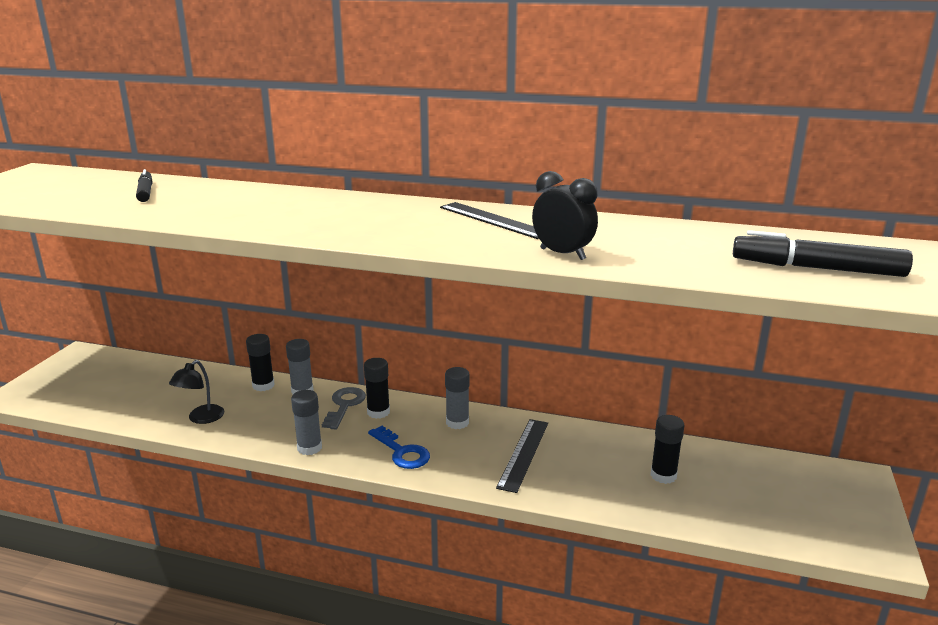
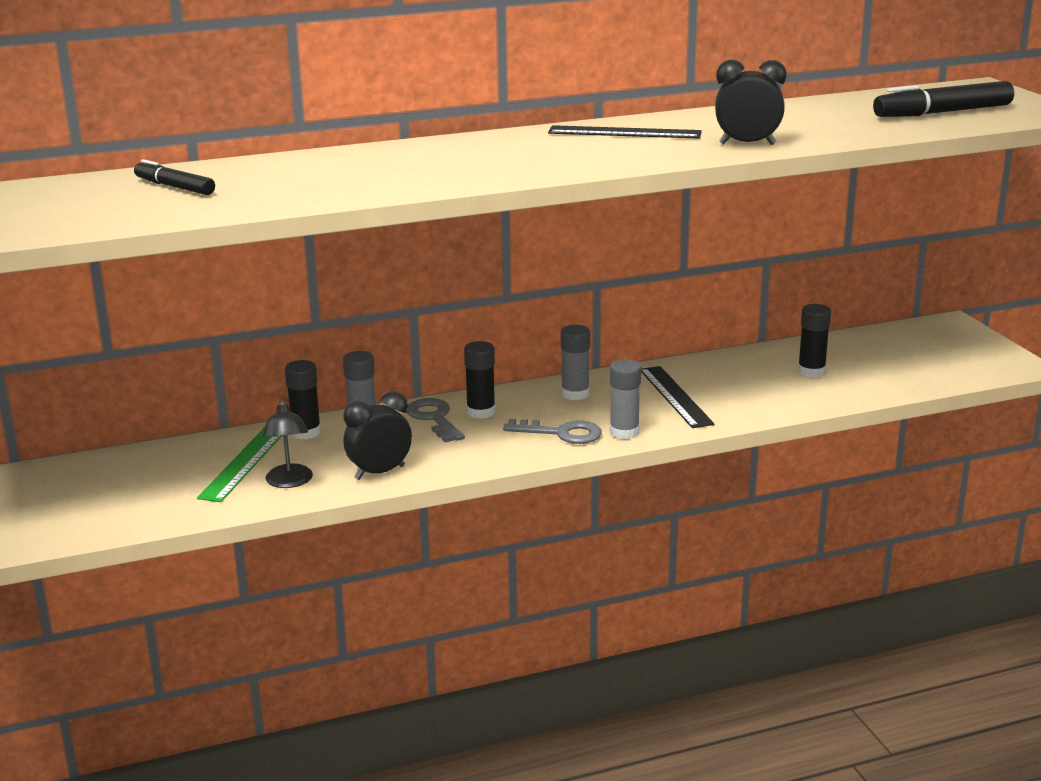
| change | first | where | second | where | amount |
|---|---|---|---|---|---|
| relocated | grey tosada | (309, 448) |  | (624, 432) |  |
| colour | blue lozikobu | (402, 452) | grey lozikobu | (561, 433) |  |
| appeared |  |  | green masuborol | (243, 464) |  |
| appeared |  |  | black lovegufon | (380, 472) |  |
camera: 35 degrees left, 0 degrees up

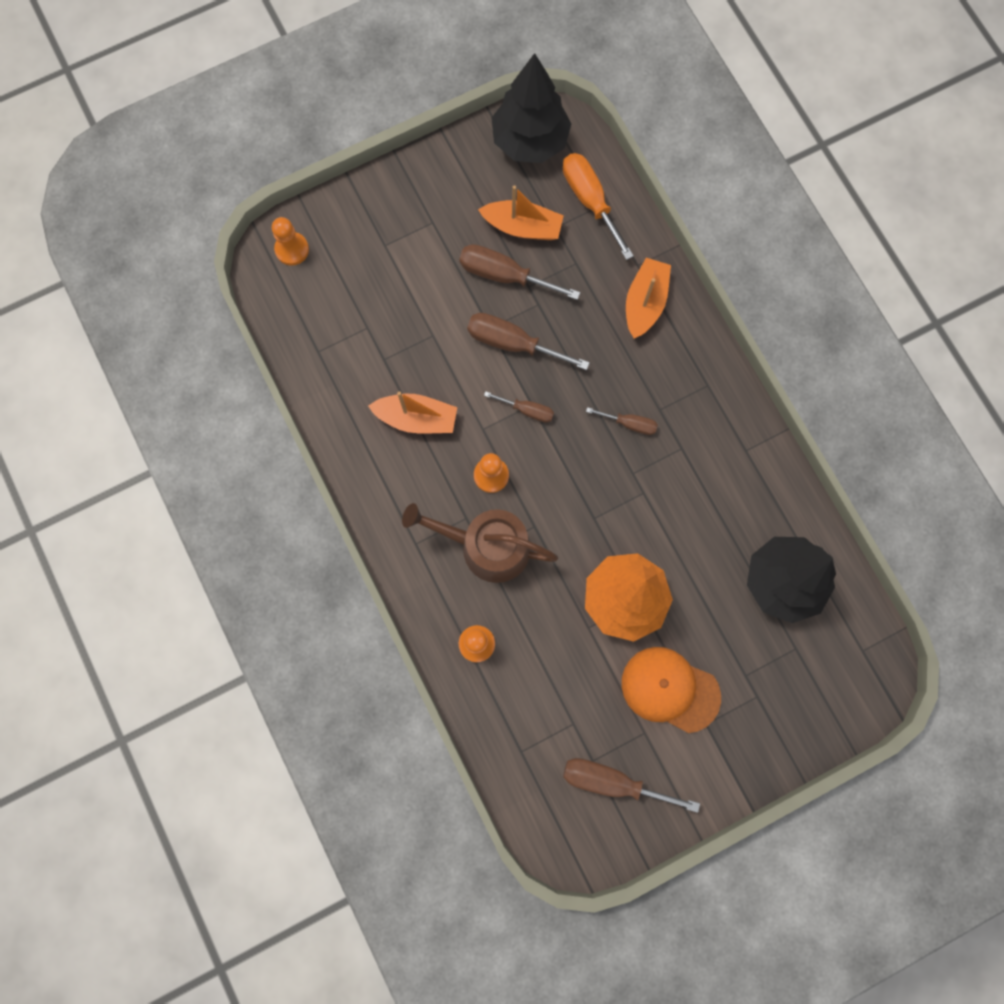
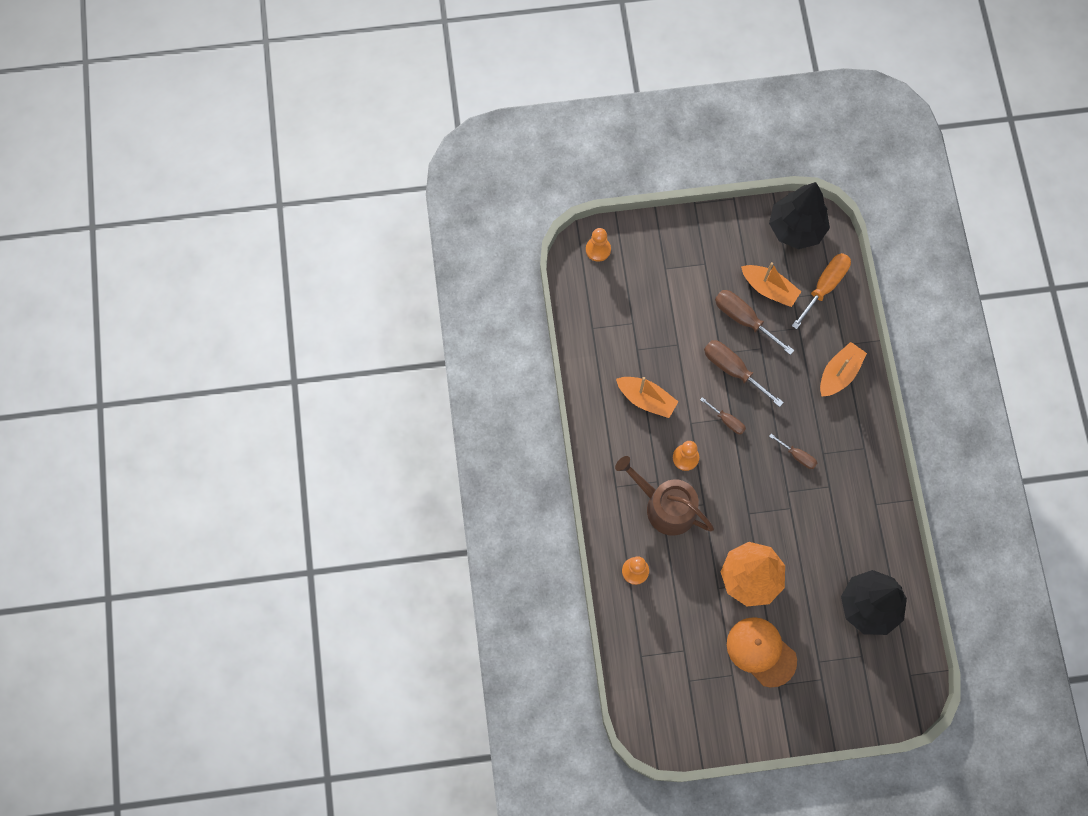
| change | first | where | second | where | amount |
|---|---|---|---|---|---|
| spun | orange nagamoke | (590, 201) |  | (825, 286) | 45 degrees clockwise |
| missing | brown nagamoke | (612, 781) |  |  |  |
camera: 20 degrees right, 5 degrees down

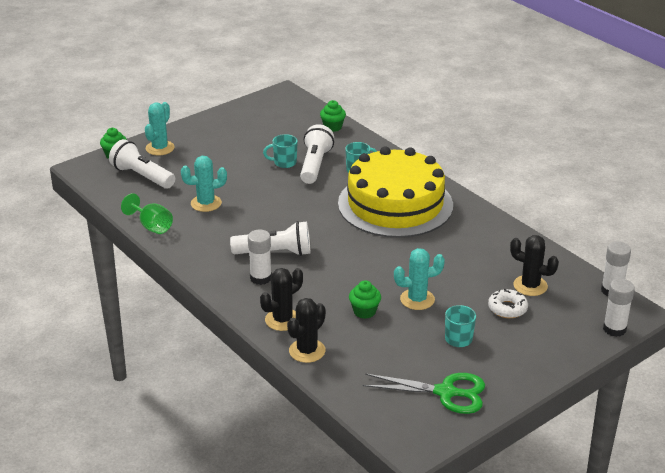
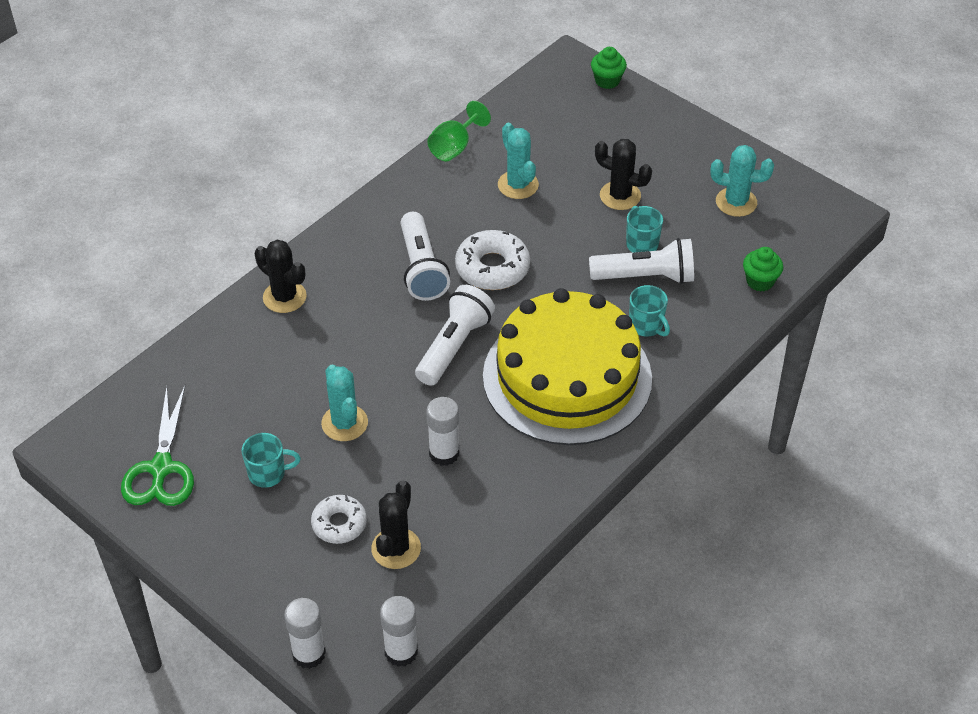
| change | first | where | second | where | amount |
|---|---|---|---|---|---|
| relocated | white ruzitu | (142, 176) |  | (454, 346) |  |
| relocated | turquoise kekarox | (160, 148) |  | (736, 202) |  |
| relocated | white tosada | (260, 278) |  | (444, 453) |  |
| relocated | black kekarox | (307, 351) |  | (620, 196) |  |
| missing | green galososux | (364, 311) |  |  |  |
| appeared |  |  | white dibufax | (492, 268) |  |
camera: 80 degrees right, 15 degrees up

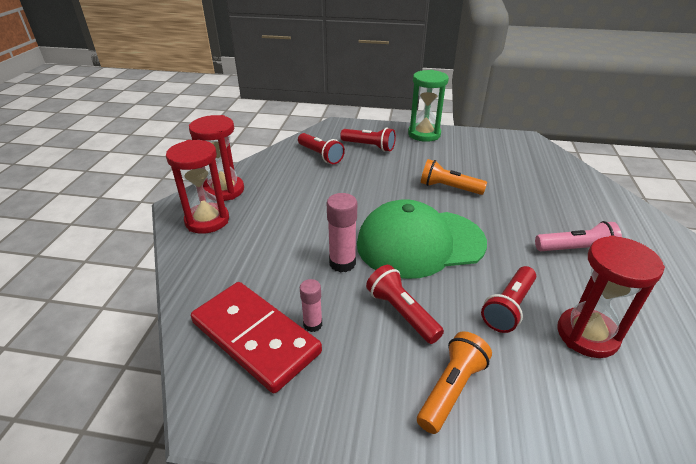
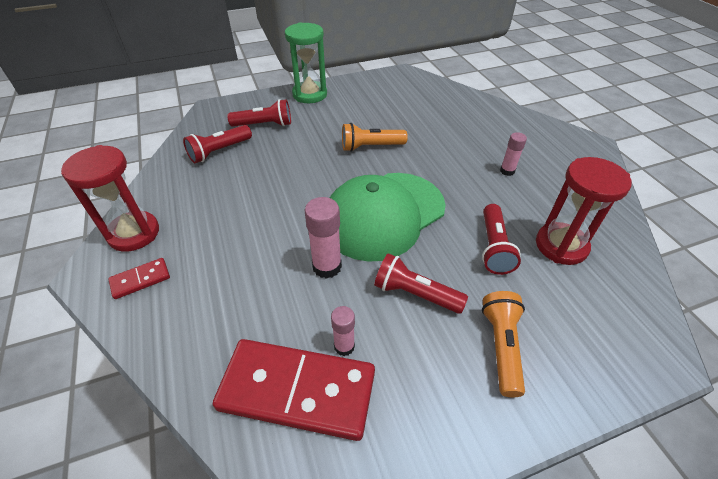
| change | first | where | second | where | amount |
|---|---|---|---|---|---|
| exchanged | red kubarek | (207, 220) | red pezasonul | (140, 279) |  |
| spun | red ruzitu | (320, 155) |  | (219, 151) | 120 degrees clockwise |
| exchanged | pink ruzitu | (576, 250) | pink tosada | (507, 171) |  |
camera: 30 degrees left, 10 degrees up

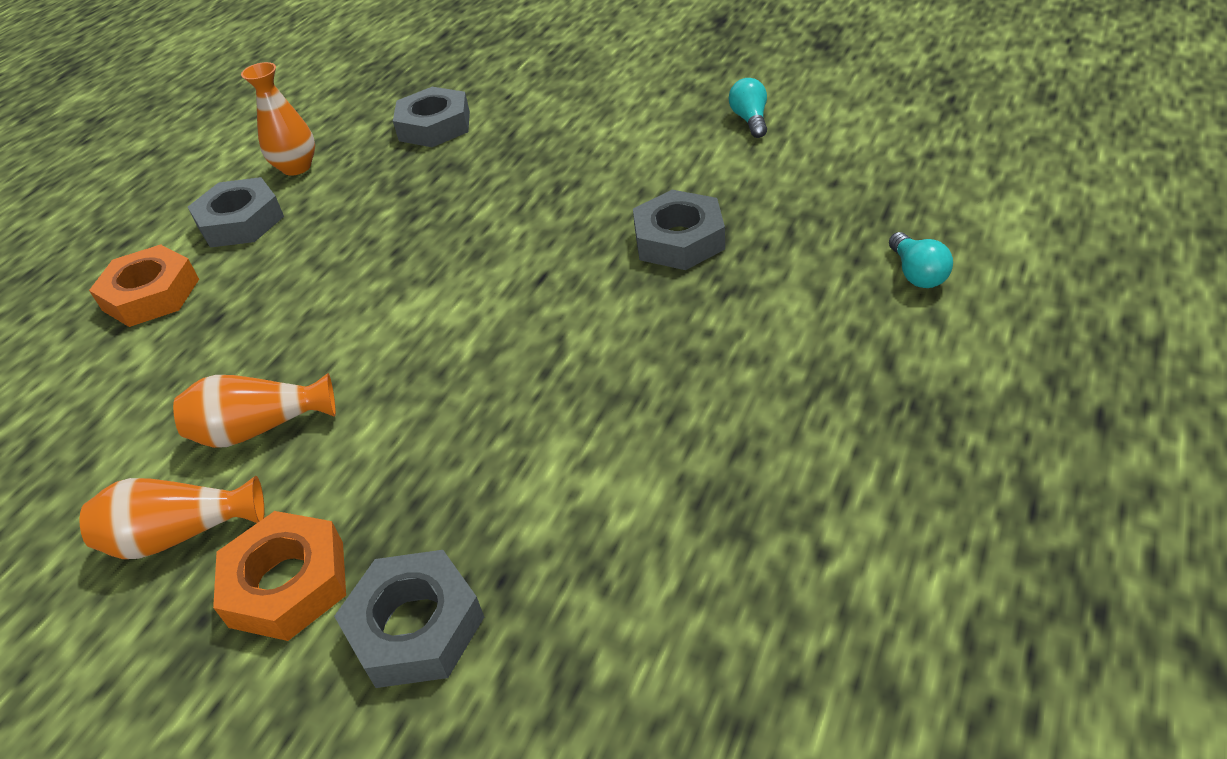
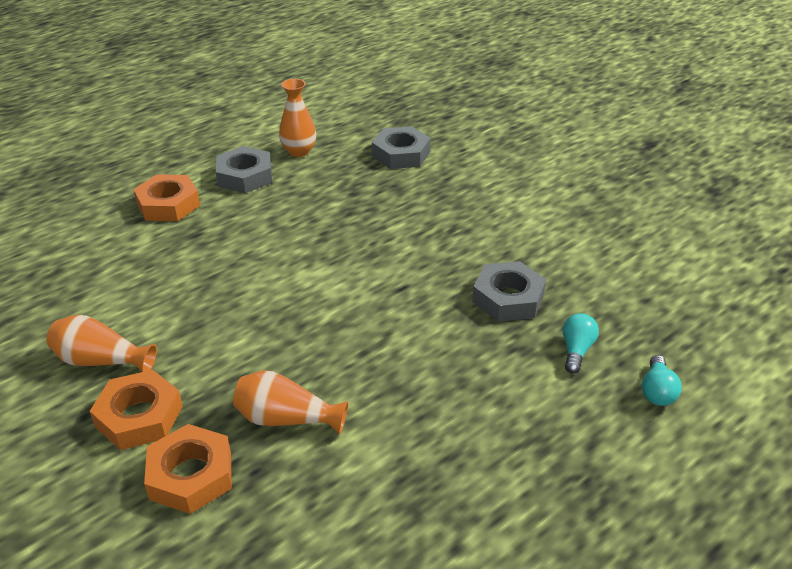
| change | first | where | second | where | amount |
|---|---|---|---|---|---|
| relocated | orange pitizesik | (260, 428) |  | (286, 419) |  |
| colour | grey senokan | (415, 626) | orange senokan | (191, 475) |  |
| relocated | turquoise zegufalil | (750, 120) |  | (576, 350) |  |
camera: 20 degrees right, 5 degrees down

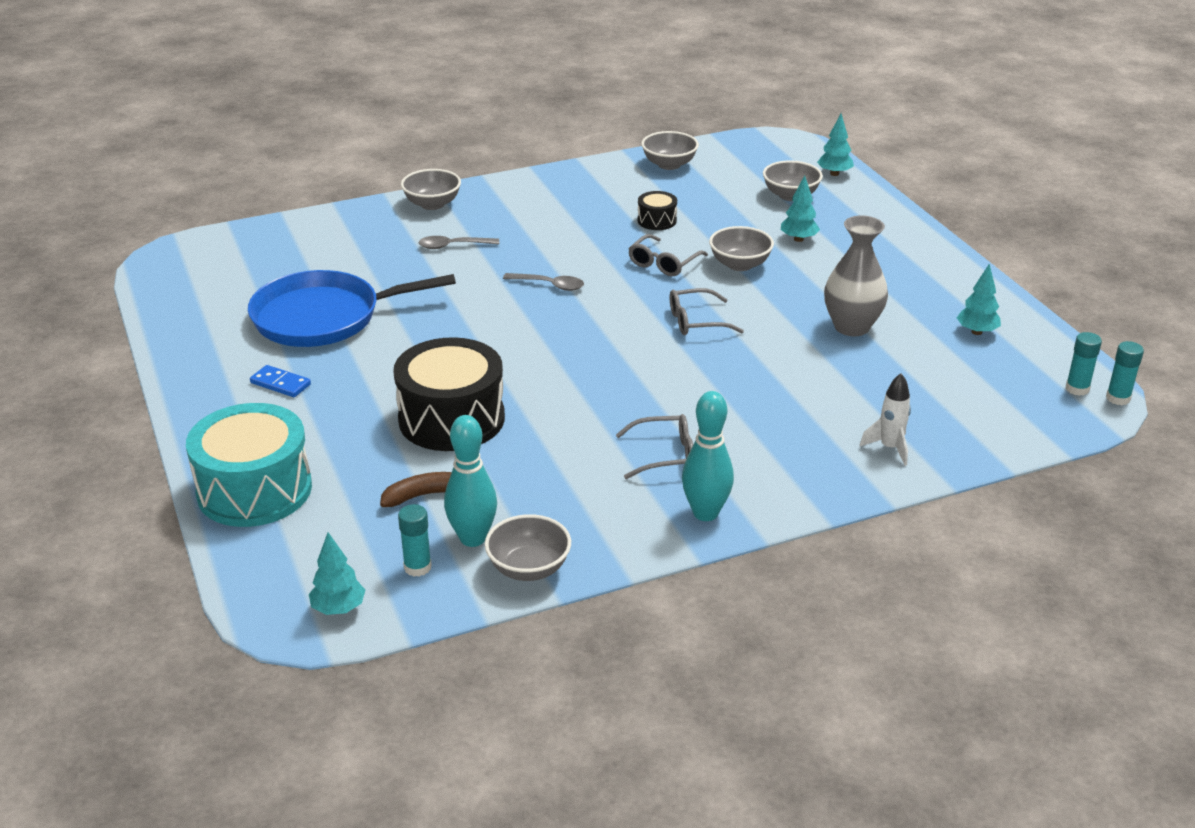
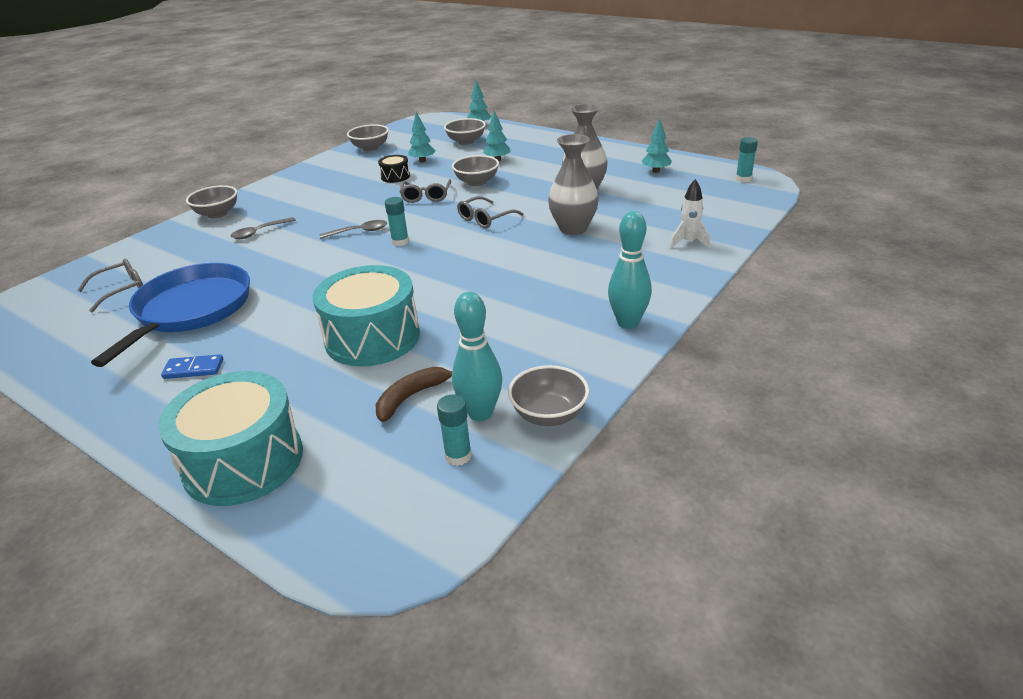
| change | first | where | second | where | amount |
|---|---|---|---|---|---|
| spun | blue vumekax | (323, 317) |  | (191, 310) | 150 degrees clockwise |
| relocated | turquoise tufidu | (338, 609) |  | (422, 161) |  |
| colour | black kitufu | (451, 419) | turquoise kitufu | (372, 337) |  |
| relocated | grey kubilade | (664, 455) |  | (120, 290) |  |
| relocated | turquoise tosada | (1118, 398) |  | (400, 242) |  |
| appeared |  |  | grey pitizesik | (573, 228) |  |
camera: 30 degrees left, 0 degrees up

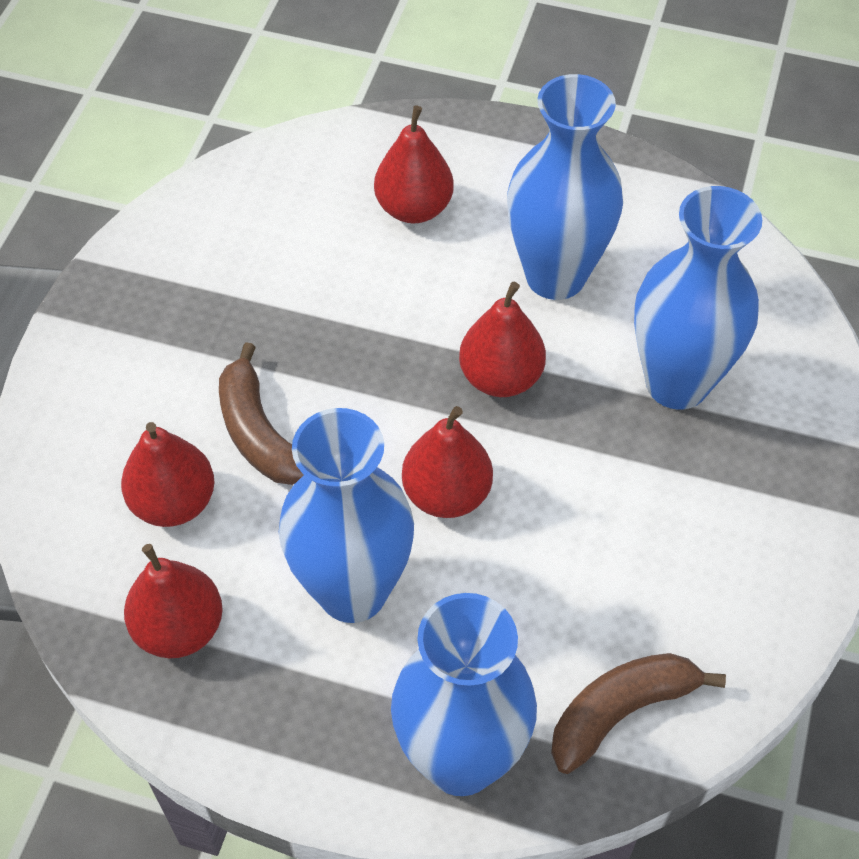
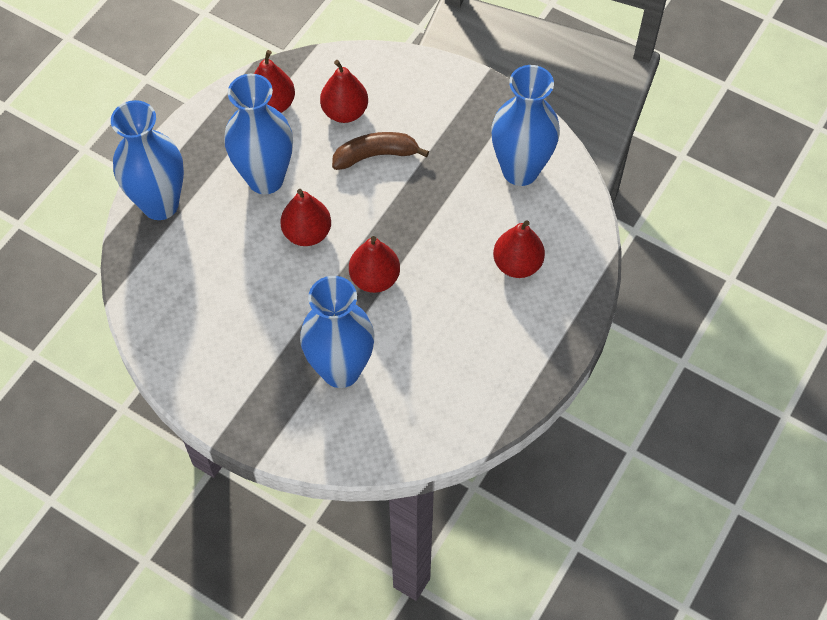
| change | first | where | second | where | amount |
|---|---|---|---|---|---|
| relocated | blue pitizesik | (555, 276) |  | (520, 170) |  |
| missing | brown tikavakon | (621, 711) |  |  |  |
camera: 105 degrees right, 5 degrees up

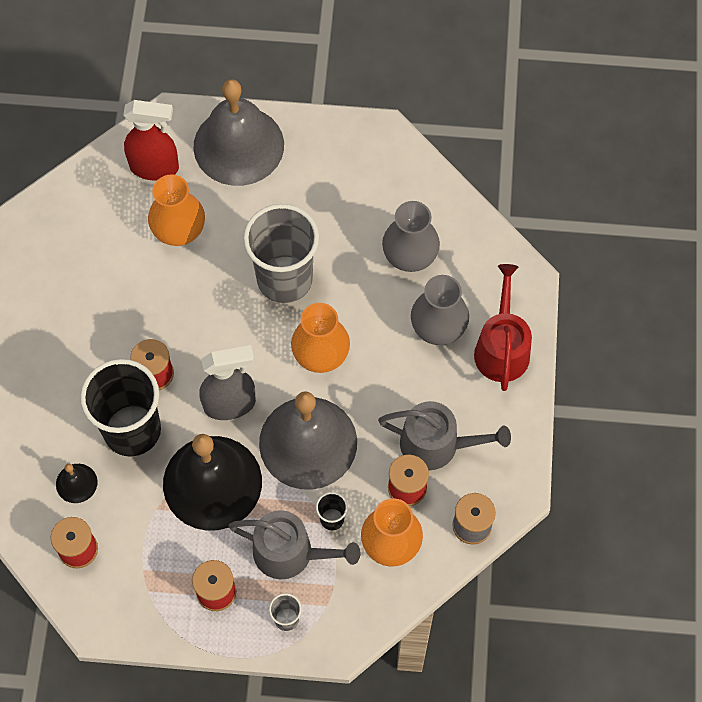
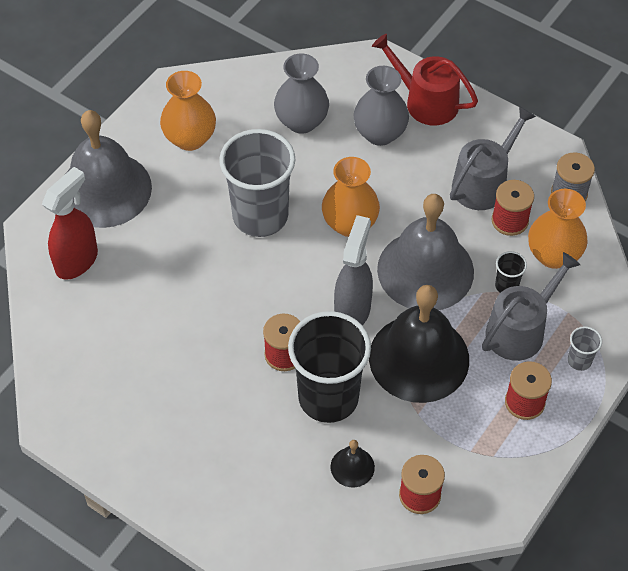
| change | first | where | second | where | amount |
|---|---|---|---|---|---|
| relocated | orange pitizesik | (179, 231) |  | (190, 138) |  |
camera: 60 degrees left, 10 degrees down

